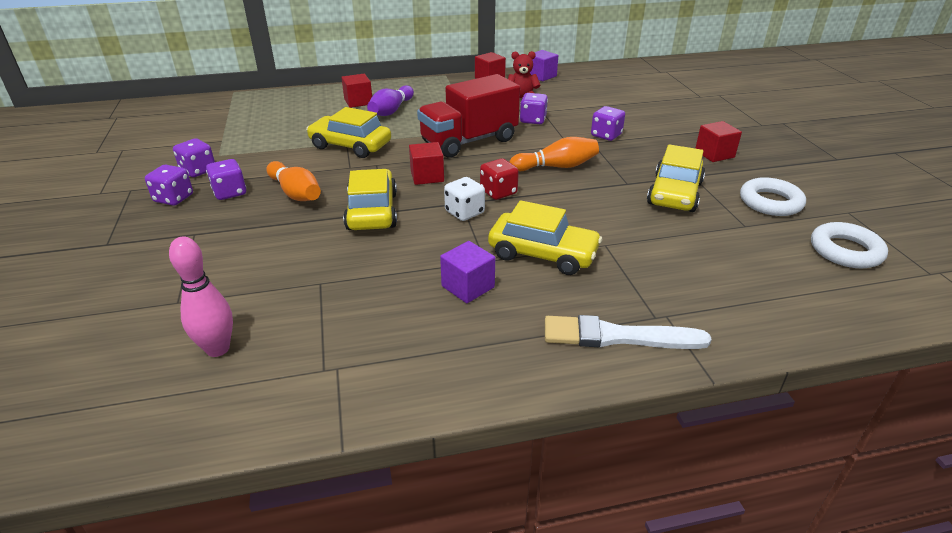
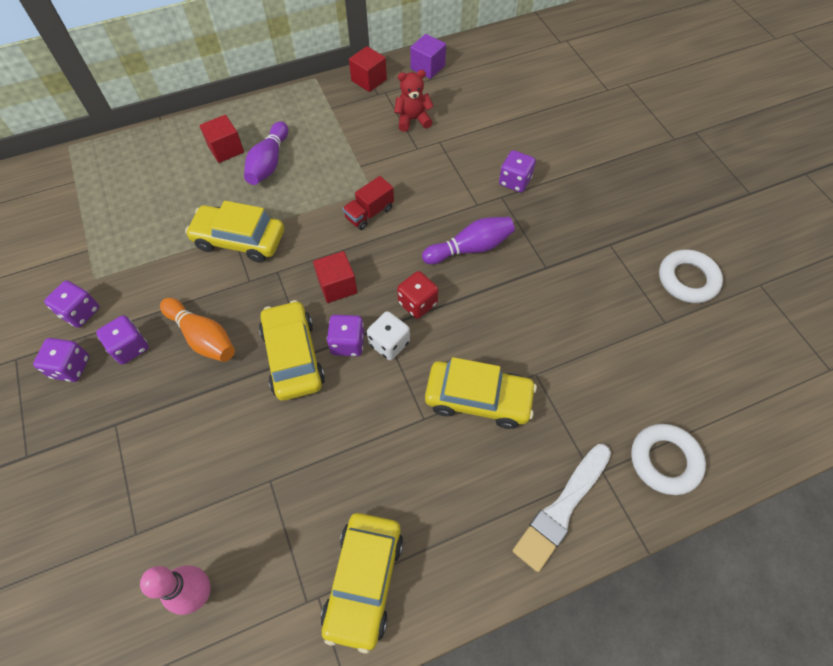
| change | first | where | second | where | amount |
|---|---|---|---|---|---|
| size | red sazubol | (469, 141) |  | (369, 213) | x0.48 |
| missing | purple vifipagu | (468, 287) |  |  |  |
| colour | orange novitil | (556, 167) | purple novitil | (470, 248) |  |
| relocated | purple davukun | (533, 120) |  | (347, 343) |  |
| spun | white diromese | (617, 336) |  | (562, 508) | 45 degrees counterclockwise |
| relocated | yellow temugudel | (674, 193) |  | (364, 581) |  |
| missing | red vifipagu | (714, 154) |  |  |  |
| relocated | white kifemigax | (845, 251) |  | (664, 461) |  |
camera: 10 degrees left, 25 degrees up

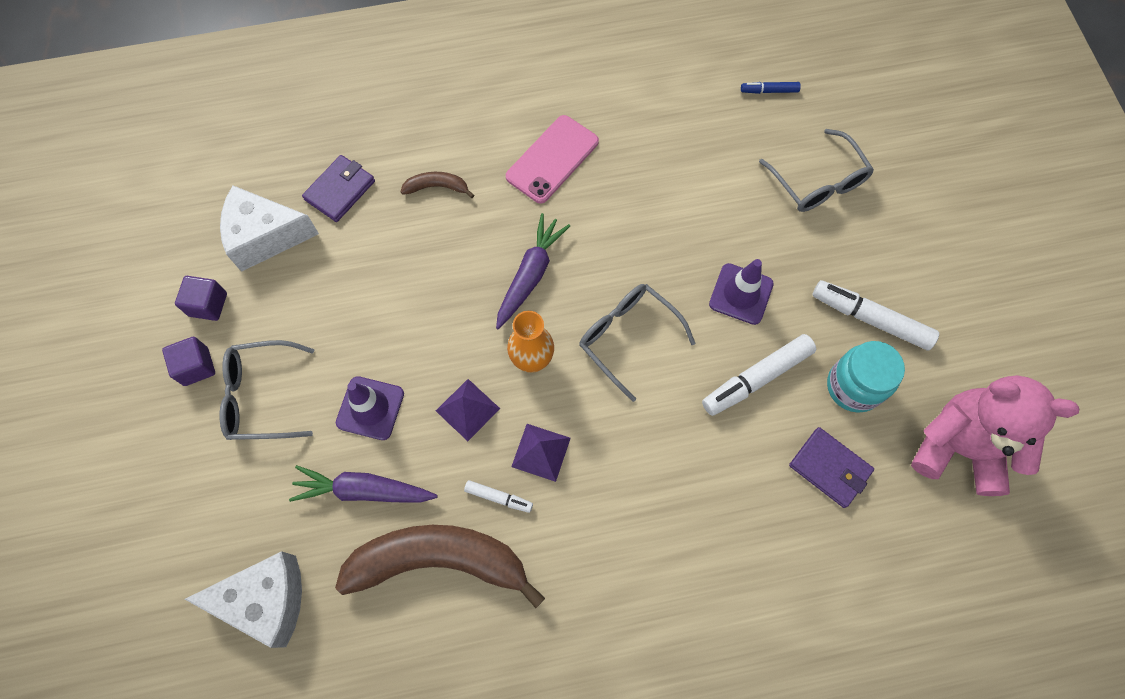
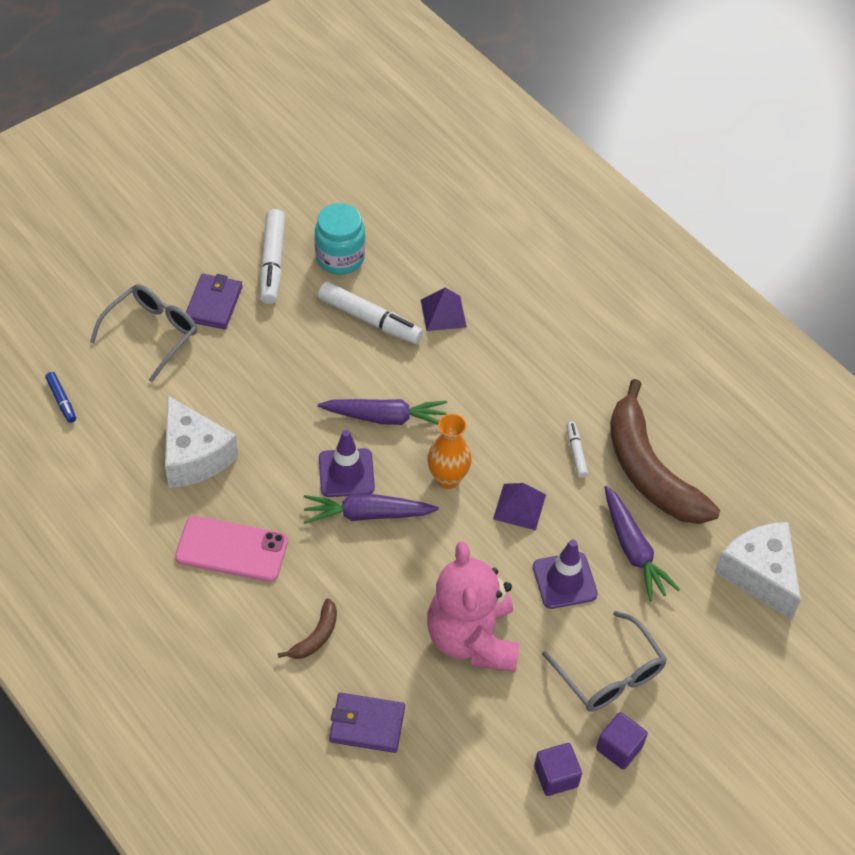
| change | first | where | second | where | amount |
|---|---|---|---|---|---|
| relocated | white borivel | (265, 236) |  | (194, 456) |  |
| spun | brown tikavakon | (437, 187) |  | (316, 636) | 120 degrees counterclockwise |
| relocated | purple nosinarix | (541, 452) |  | (443, 313) |  |
| exchanged | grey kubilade | (628, 338) | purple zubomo | (385, 417) |  |
| relocated | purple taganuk | (741, 294) |  | (346, 473) |  |
| relocated | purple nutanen | (829, 468) |  | (214, 304) |  |
| relocated | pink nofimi | (959, 447) |  | (472, 638) |  |
camera: 120 degrees left, 15 degrees down

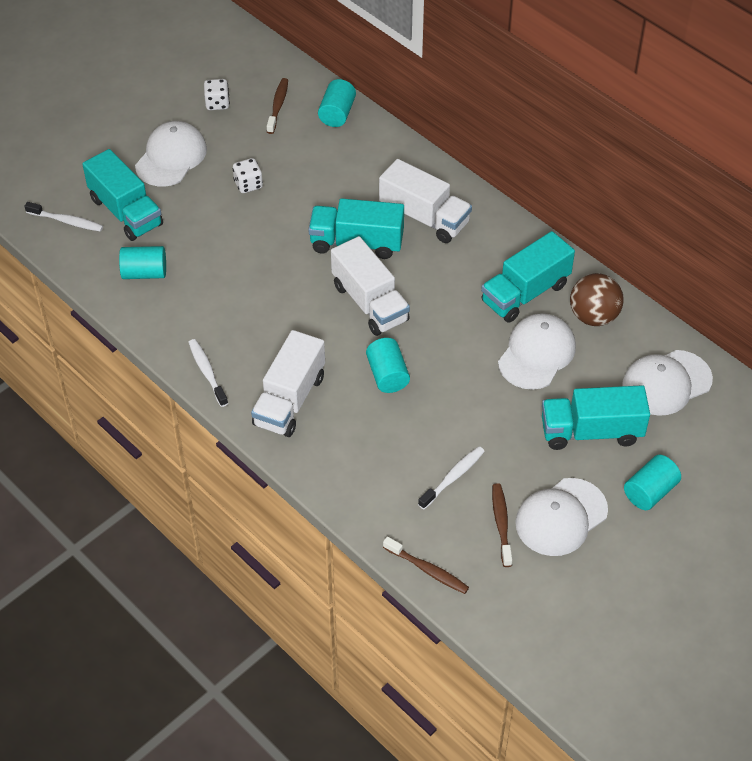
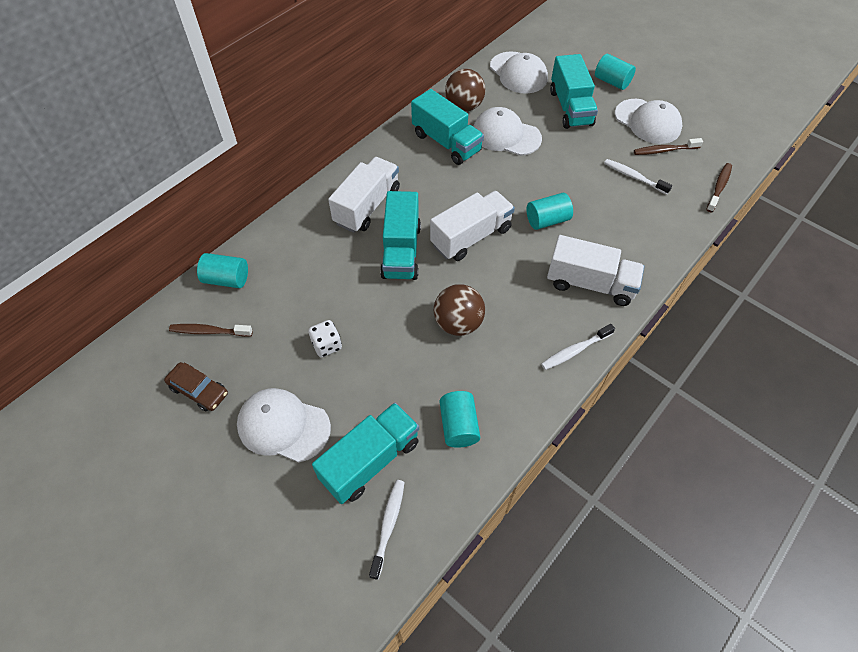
| change | first | where | second | where | amount |
|---|---|---|---|---|---|
| exchanged | white davukun | (217, 103) | brown temugudel | (199, 390) |  |
| appeared |  |  | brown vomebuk | (458, 323) |  |
camera: 95 degrees left, 5 degrees up

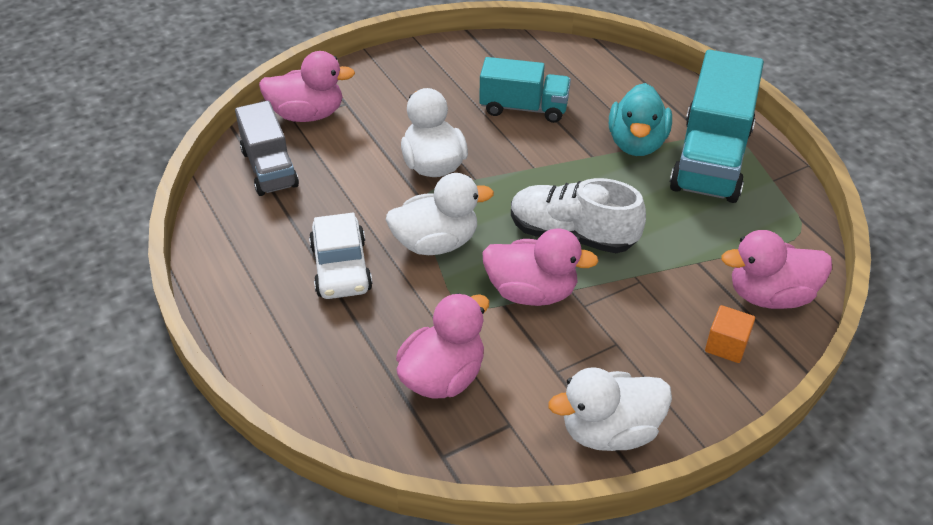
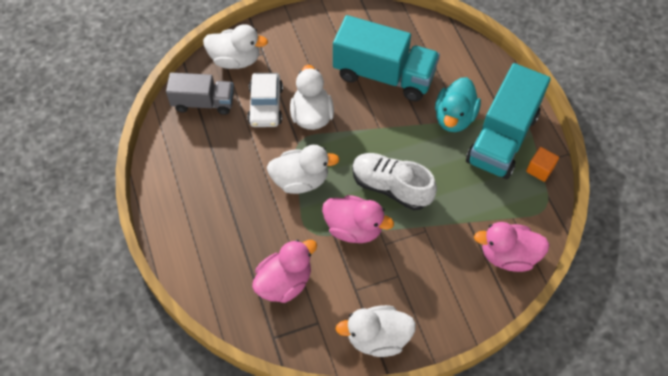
| change | first | where | second | where | amount |
|---|---|---|---|---|---|
| spun | grey sazubol | (269, 168) |  | (203, 102) | 75 degrees counterclockwise |
| colour | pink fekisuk | (307, 114) | white fekisuk | (235, 60) |  |
| relocated | white temugudel | (341, 268) |  | (265, 105) |  |
| size | turquoise sazubol | (524, 108) |  | (384, 75) | x1.62 |
| relocated | orange vifipagu | (726, 345) |  | (540, 169) |  |
camera: 10 degrees right, 15 degrees up

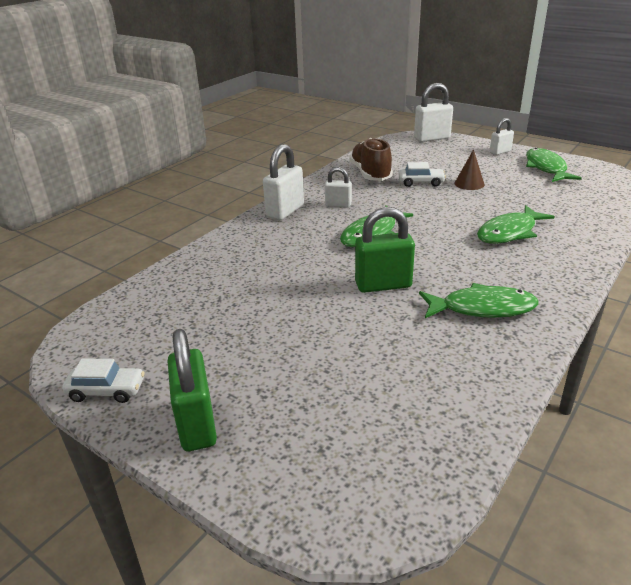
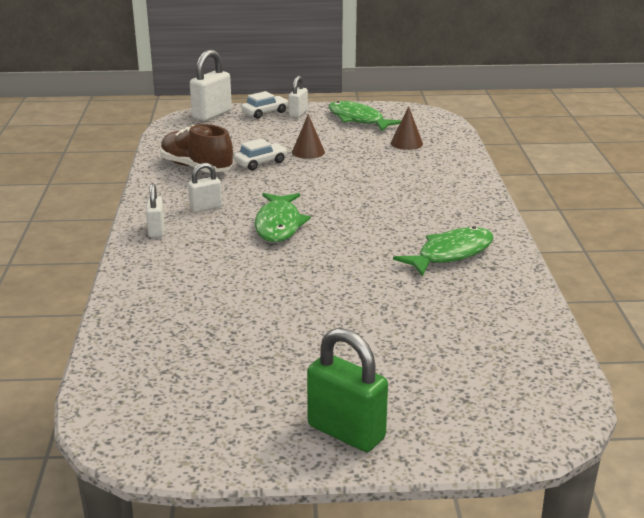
| change | first | where | second | where | amount |
|---|---|---|---|---|---|
| relocated | white temugudel | (106, 390) |  | (265, 113) |  |
| size | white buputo | (285, 211) |  | (156, 231) | x0.59 |
| missing | green buputo | (383, 285) |  |  |  |
| missing | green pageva | (509, 232) |  |  |  |
| appeared |  |  | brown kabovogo | (406, 143) |  |
camera: 40 degrees left, 5 degrees down

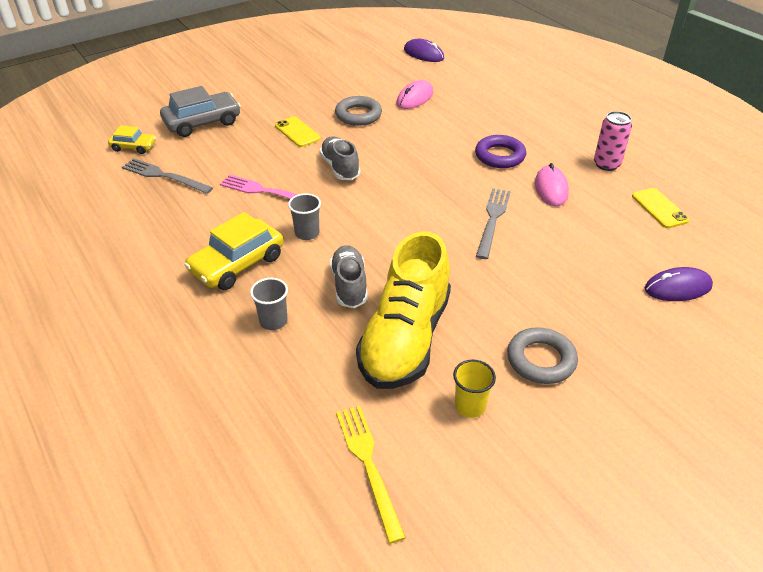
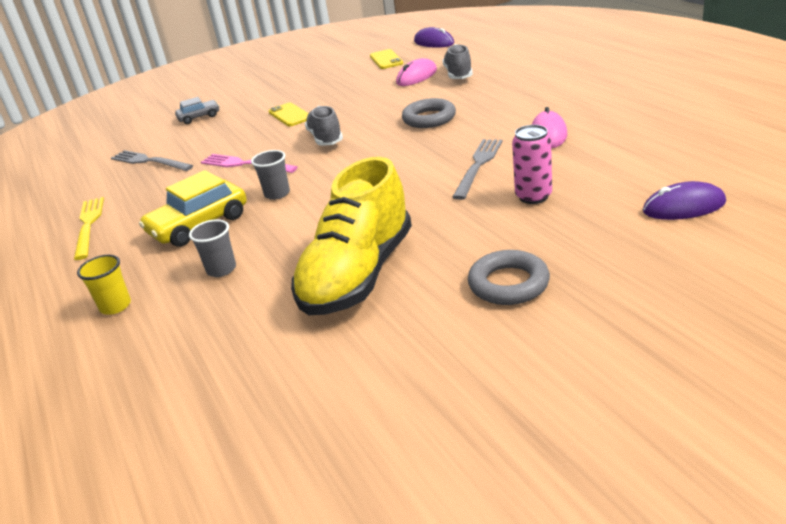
| change | first | where | second | where | amount |
|---|---|---|---|---|---|
| missing | yellow temugudel | (134, 147) |  |  |  |
| size | grey temugudel | (202, 122) |  | (199, 117) | x0.56 |
| relocated | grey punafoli | (349, 285) |  | (458, 74) |  |
| relocated | grey kifemigax | (358, 115) |  | (429, 118) |  |
| relocated | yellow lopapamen | (369, 465) |  | (89, 225) |  |
| relocated | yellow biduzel | (470, 406) |  | (115, 306) |  |
| missing | purple kifemigax | (500, 156) |  |  |  |
| relocated | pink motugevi | (606, 164) |  | (533, 196) |  |
| relocated | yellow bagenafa | (659, 208) |  | (386, 60) |  |
camera: 10 degrees right, 10 degrees down

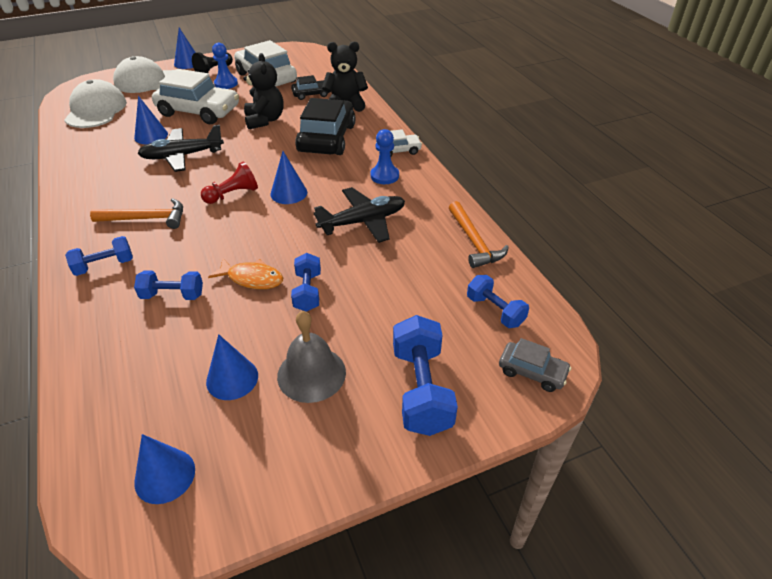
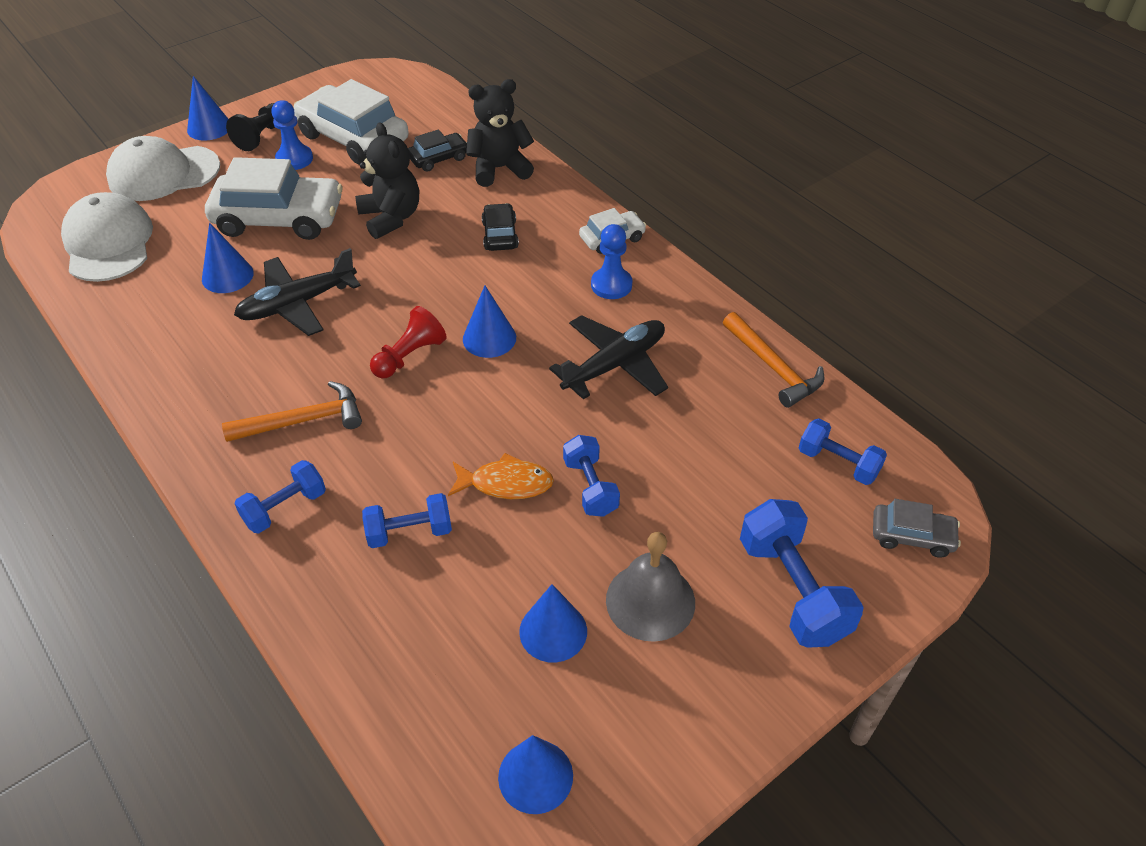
| change | first | where | second | where | amount |
|---|---|---|---|---|---|
| size | black temugudel | (327, 138) |  | (500, 235) | x0.49 |
camera: 15 degrees left, 5 degrees up

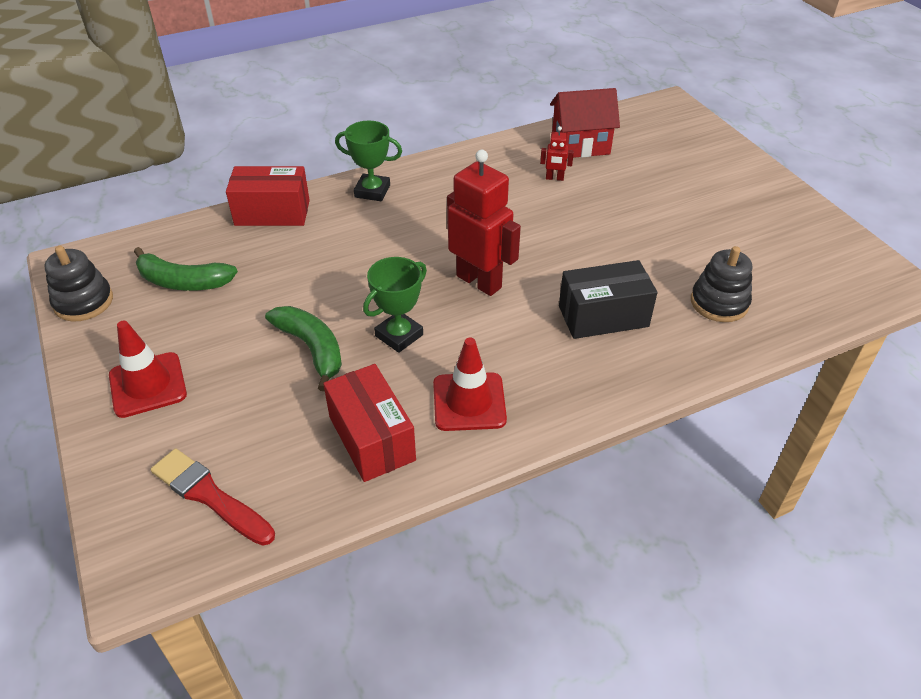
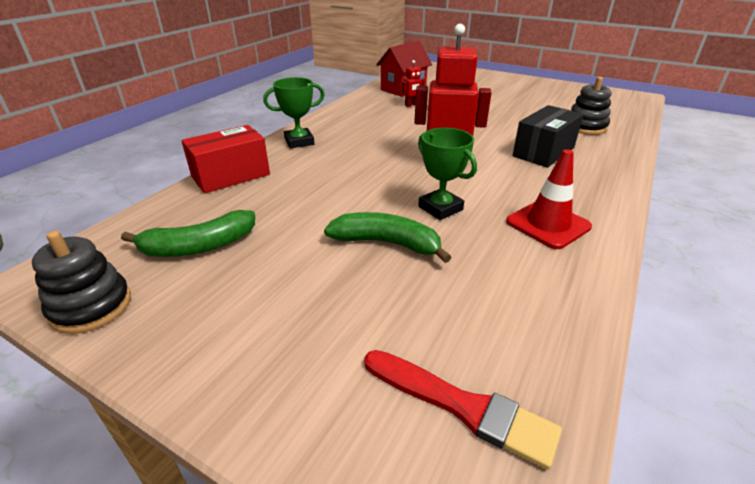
| change | first | where | second | where | amount |
|---|---|---|---|---|---|
| missing | red taganuk | (148, 385) |  |  |  |
| spun | red diromese | (210, 496) |  | (462, 406) | 150 degrees counterclockwise |
| missing | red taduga | (372, 438) |  |  |  |
| spun | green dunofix | (399, 335) |  | (440, 208) | 45 degrees counterclockwise |
camera: 35 degrees left, 10 degrees down

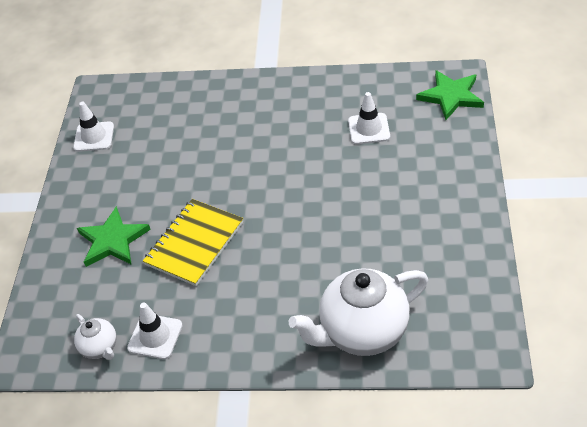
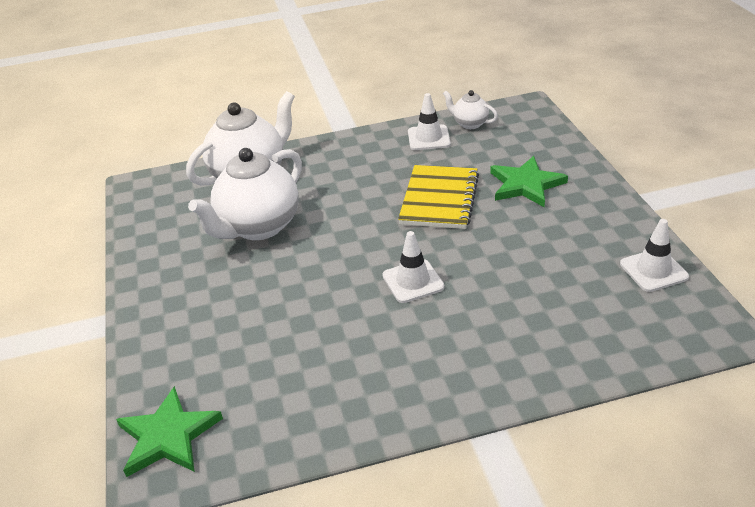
| change | first | where | second | where | amount |
|---|---|---|---|---|---|
| relocated | white taganuk | (369, 129) |  | (413, 281) |  |
| appeared |  |  | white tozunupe | (258, 227) |  |
camera: 160 degrees right, 10 degrees down

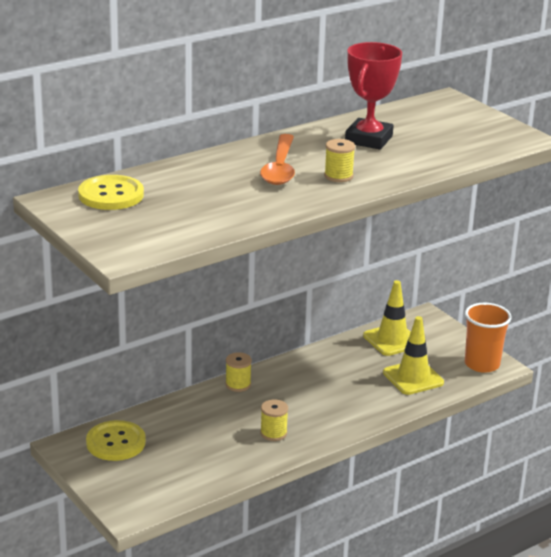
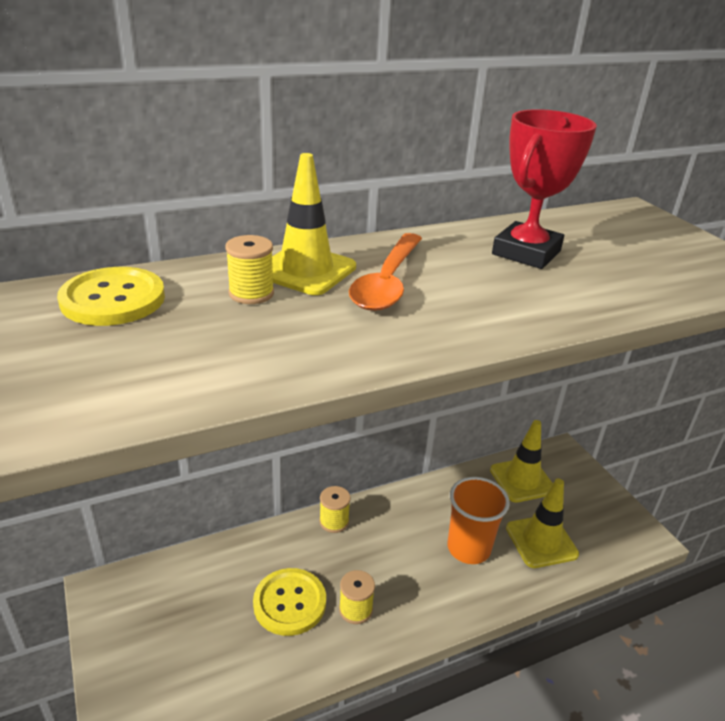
| change | first | where | second | where | amount |
|---|---|---|---|---|---|
| relocated | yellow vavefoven | (116, 442) |  | (289, 603) |  |
| relocated | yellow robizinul | (338, 176) |  | (251, 293) |  |
| relocated | orange biduzel | (482, 364) |  | (468, 548) |  |
| appeared |  |  | yellow taganuk | (306, 270) |  |
camera: 10 degrees right, 5 degrees up

